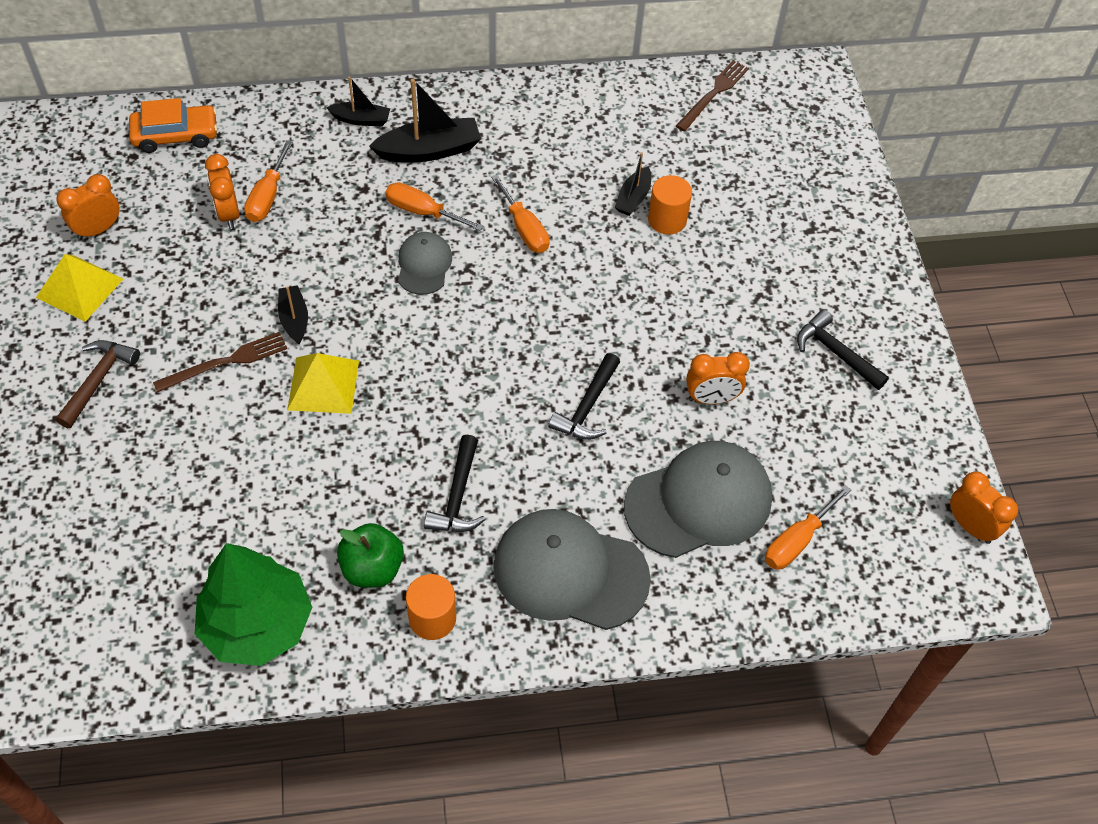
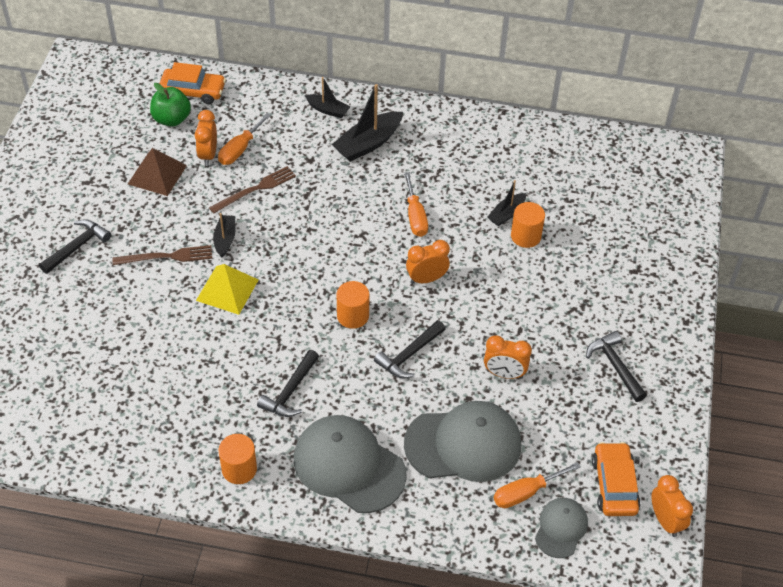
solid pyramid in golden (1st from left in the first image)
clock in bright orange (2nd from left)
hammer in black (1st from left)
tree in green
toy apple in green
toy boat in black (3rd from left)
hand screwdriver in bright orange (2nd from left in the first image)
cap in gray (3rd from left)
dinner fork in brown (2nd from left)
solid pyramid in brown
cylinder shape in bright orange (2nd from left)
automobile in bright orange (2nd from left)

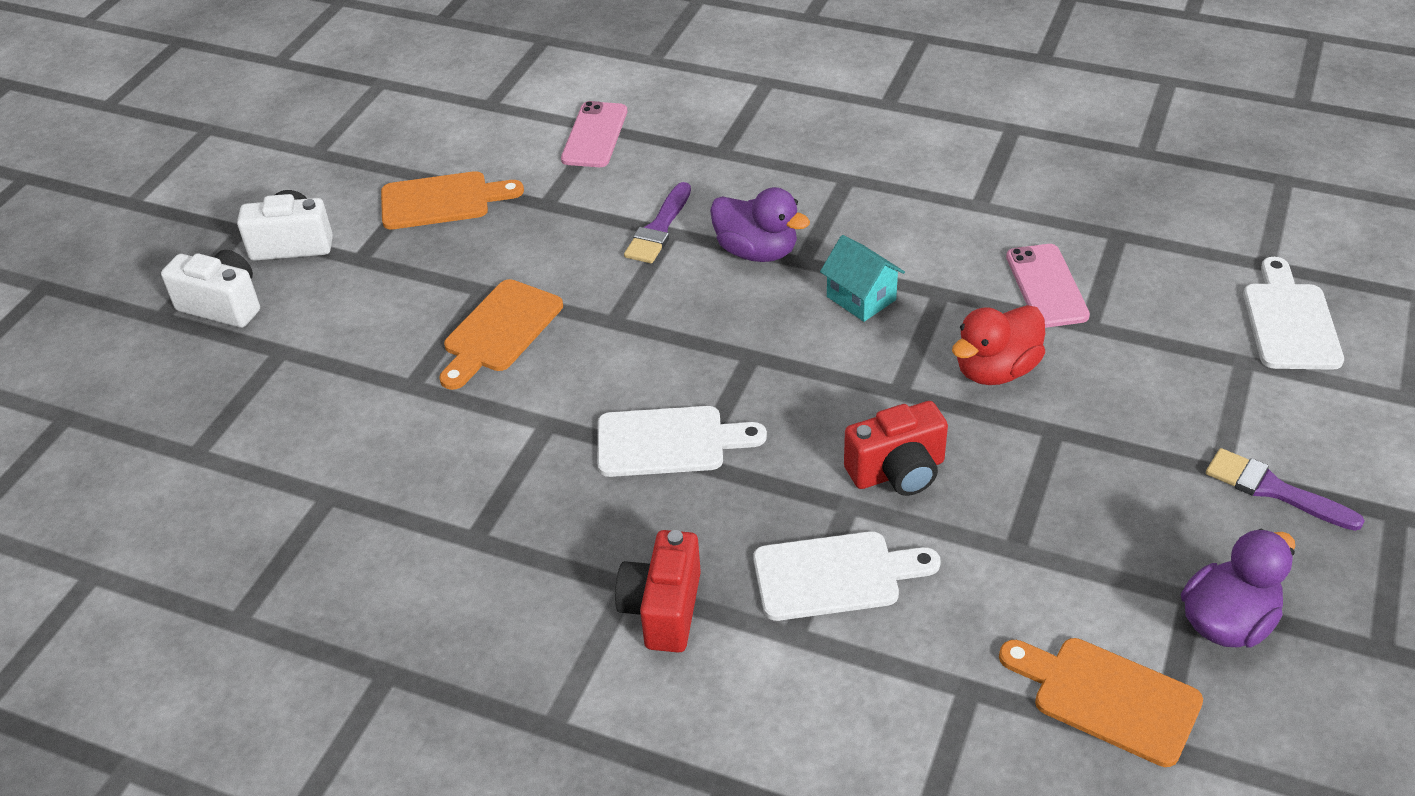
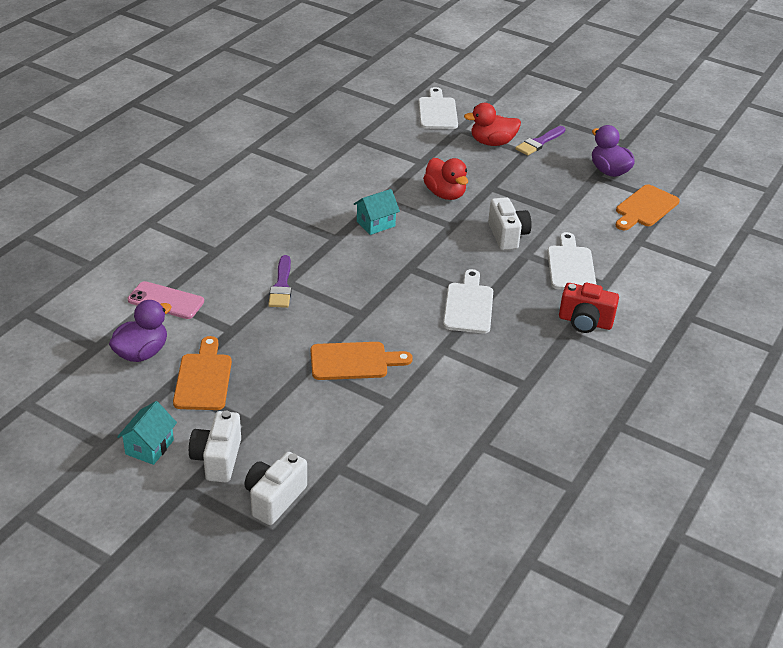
chopping board in bright orange (2nd from left)
paintbrush in royal purple (1st from left)
rubber duck in royal purple (1st from left)
photo camera in snow-white (3rd from left)
smartphone in rose-pink (2nd from left in the first image)
chopping board in snow-white (1st from left)
cottage in turquoise (1st from left)
rubber duck in scarlet (2nd from left)

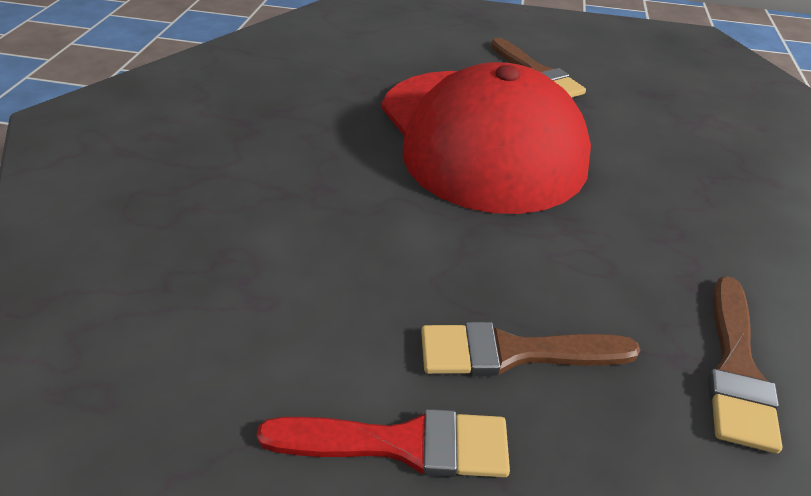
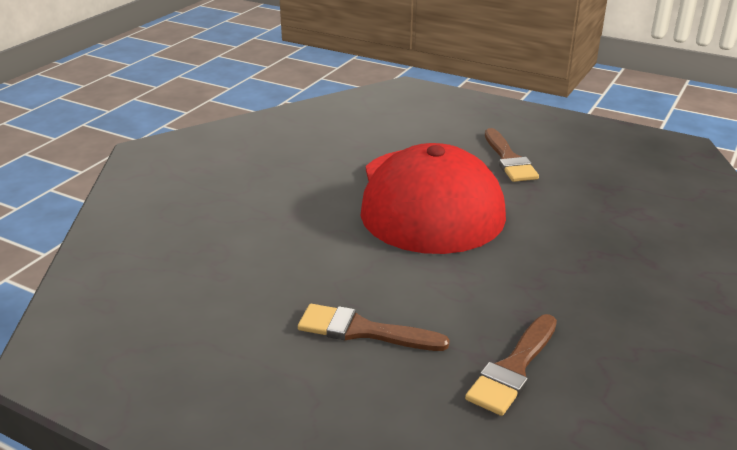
paintbrush in scarlet

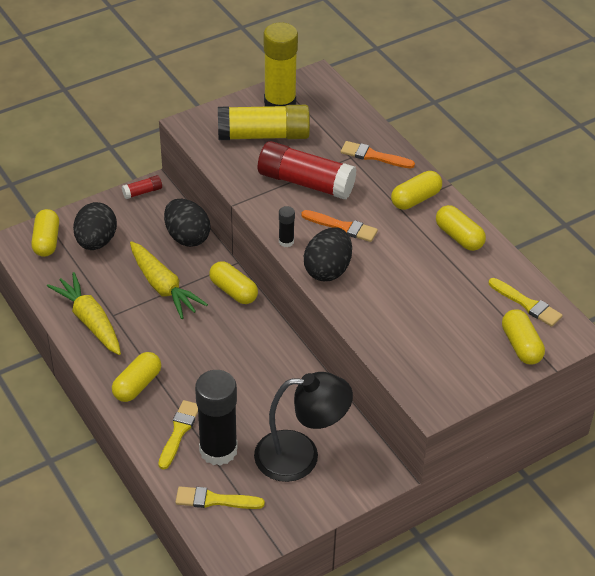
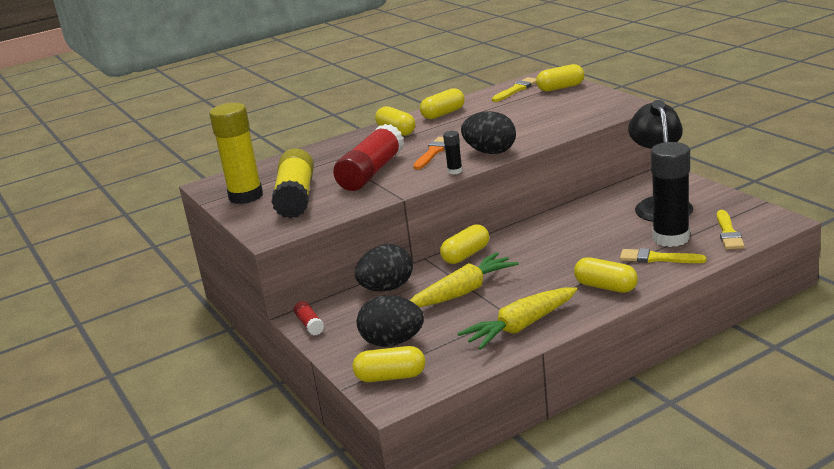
paintbrush in bright orange (2nd from left in the first image)

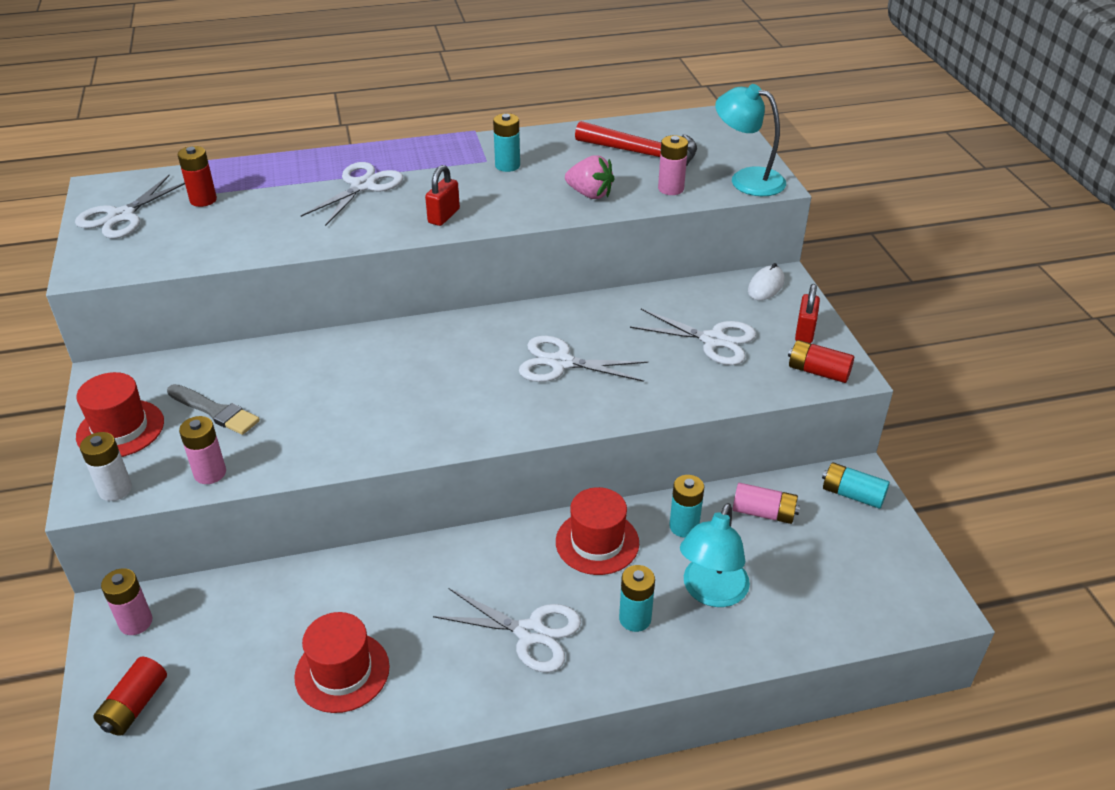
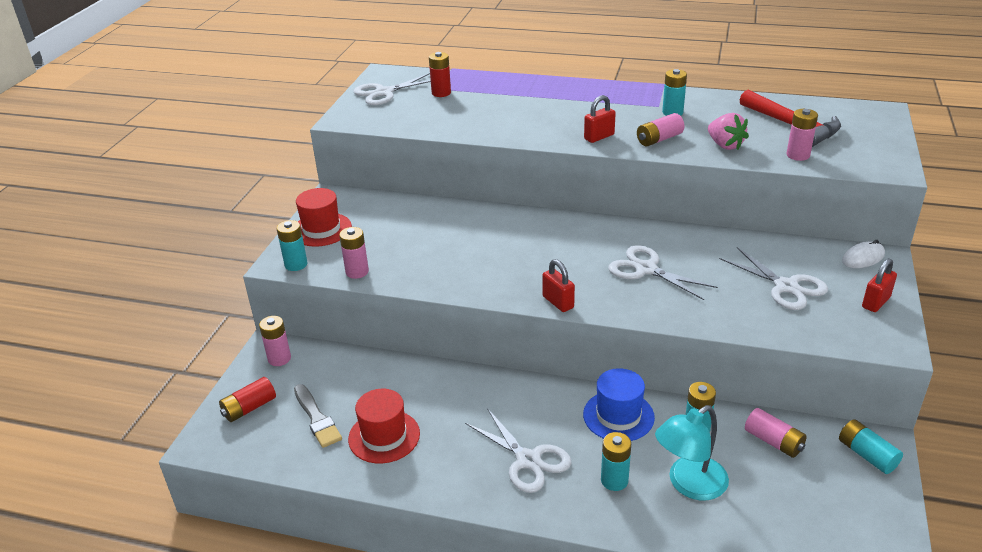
battery in turquoise (1st from left)
paintbrush in gray
scissors in snow-white (2nd from left in the first image)
hat in royal blue
reading lamp in turquoise (2nd from left in the first image)
battery in scarlet (3rd from left in the first image)
padlock in scarlet (1st from left)
battery in rose-pink (3rd from left)

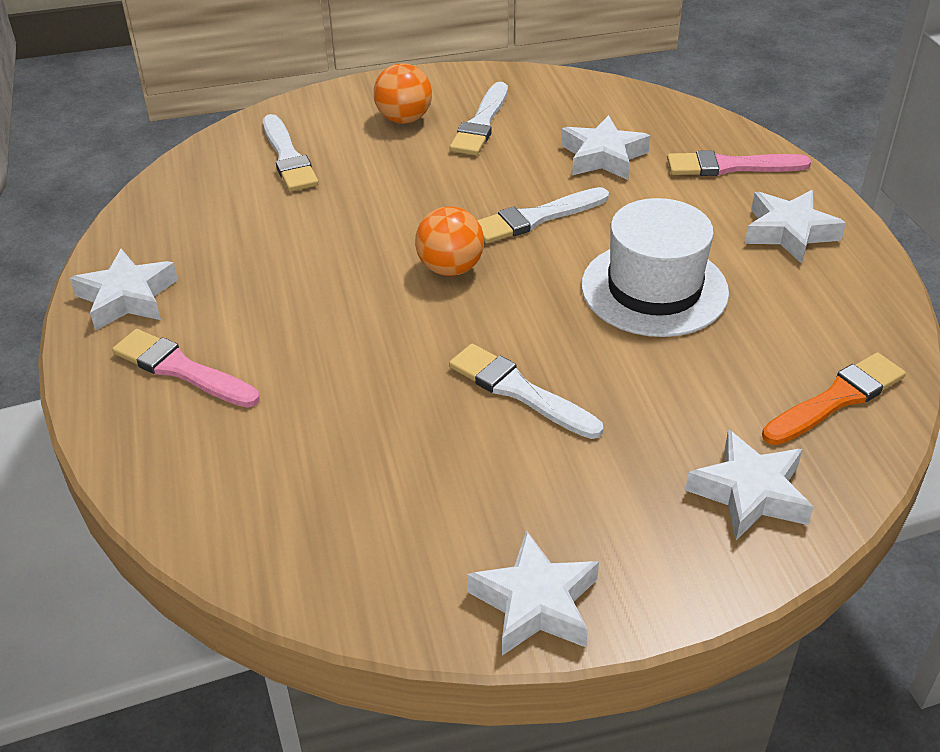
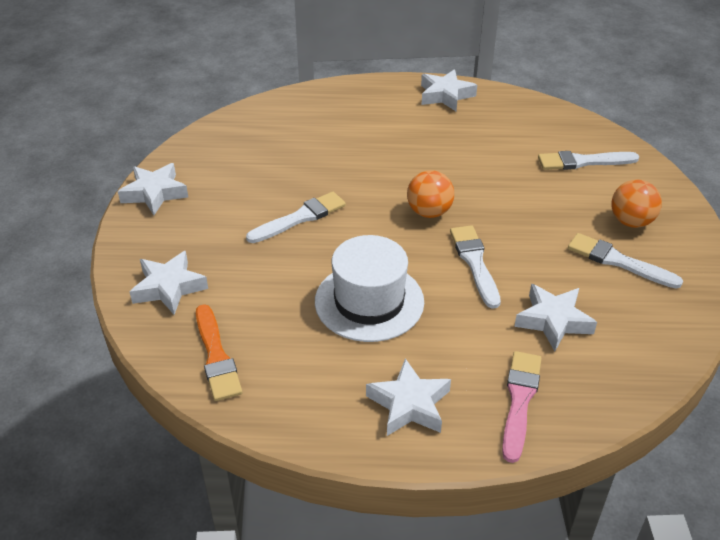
paintbrush in rose-pink (1st from left in the first image)

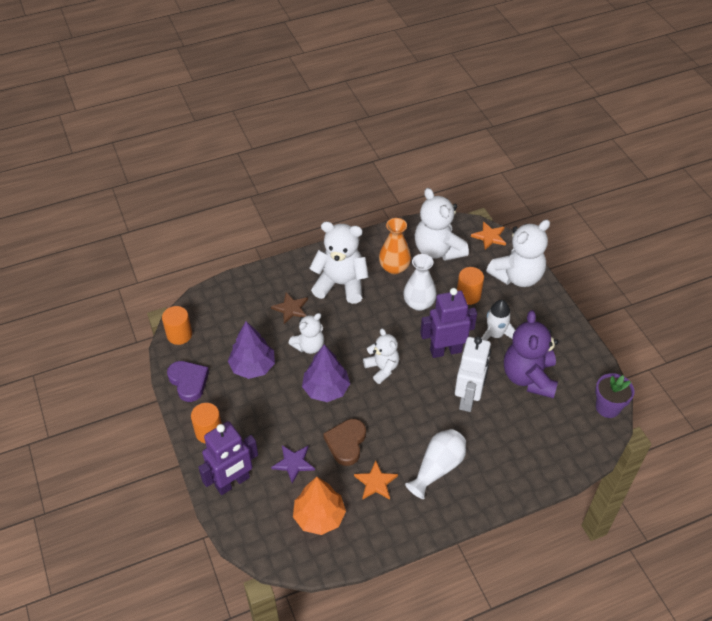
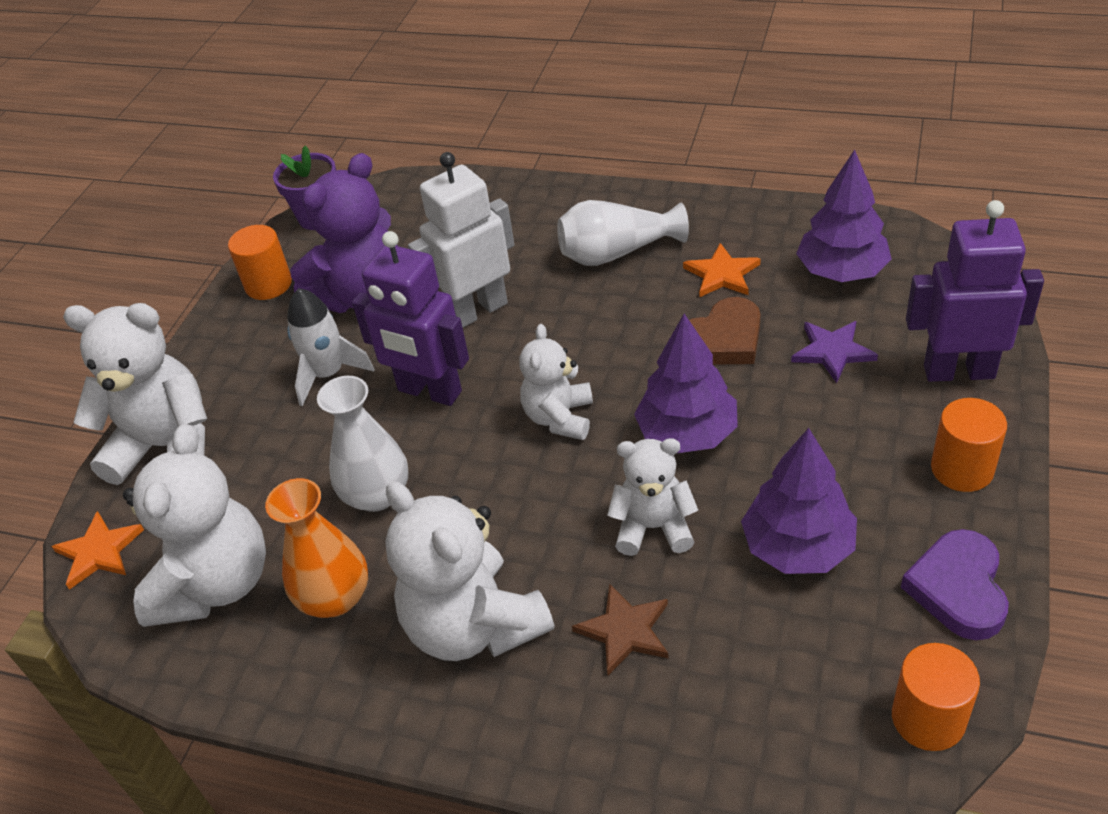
tree in royal purple (3rd from left)
cylinder shape in bright orange (1st from left)

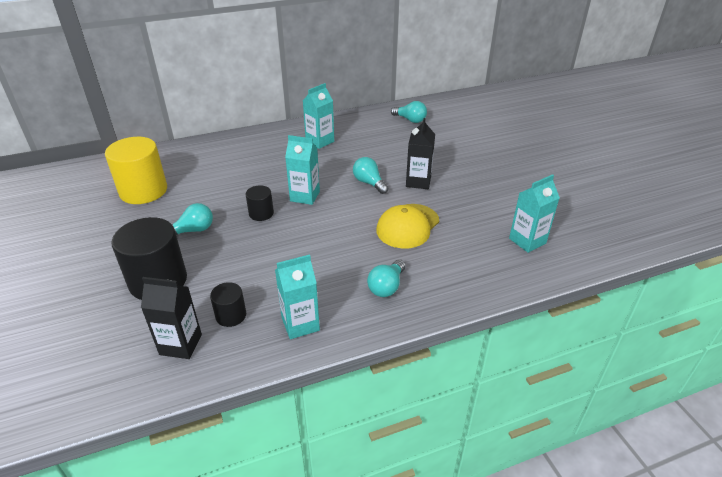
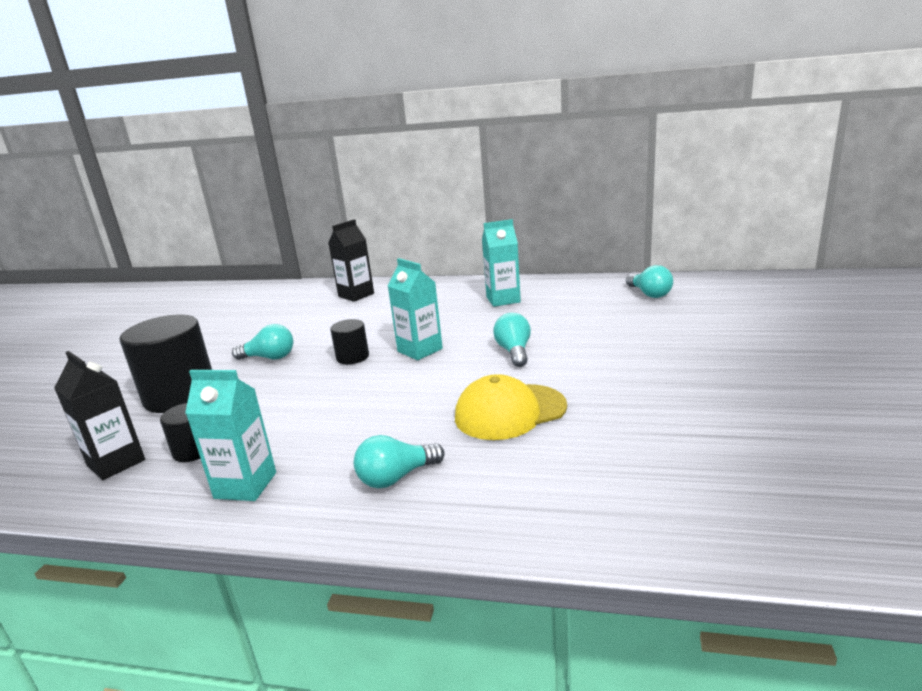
cylinder shape in golden
carton in black (2nd from left)
carton in turquoise (4th from left in the first image)

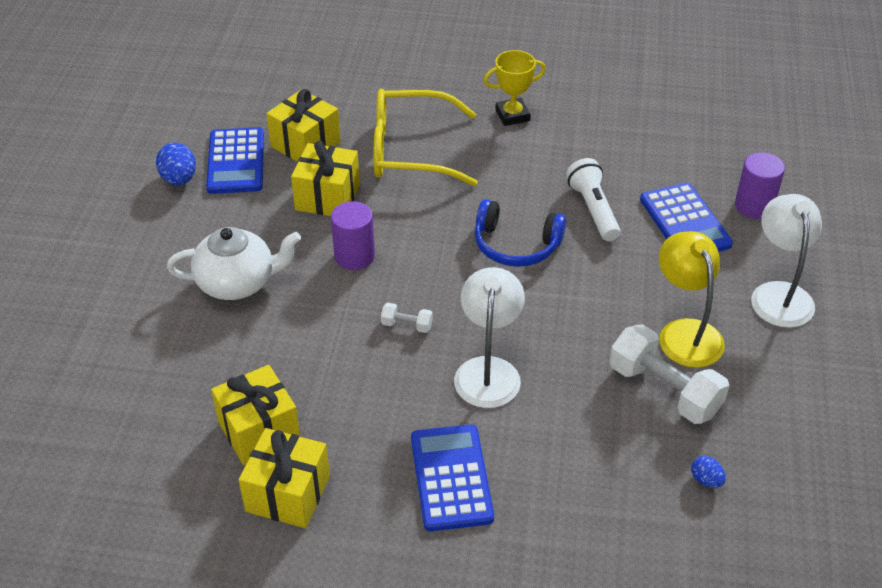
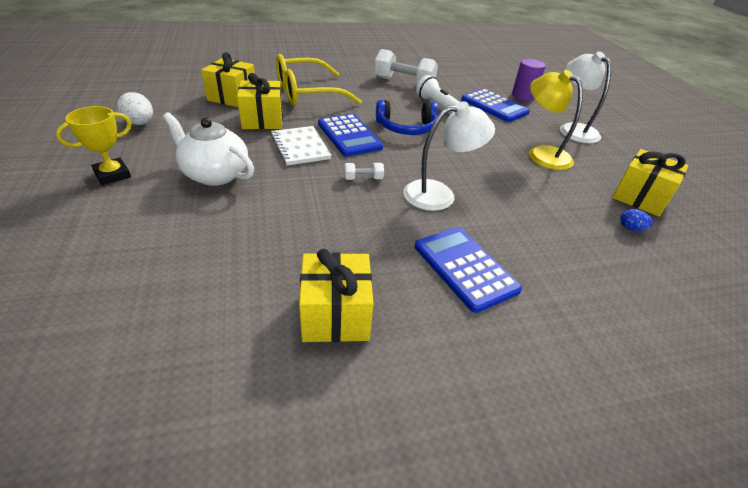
egg shape in snow-white
tea pot in snow-white
pocket calculator in royal blue (1st from left)
wrapped gift in golden (4th from left)
exercise book in snow-white
reading lamp in snow-white (1st from left)
prize cup in golden
dumbbell in snow-white (2nd from left)

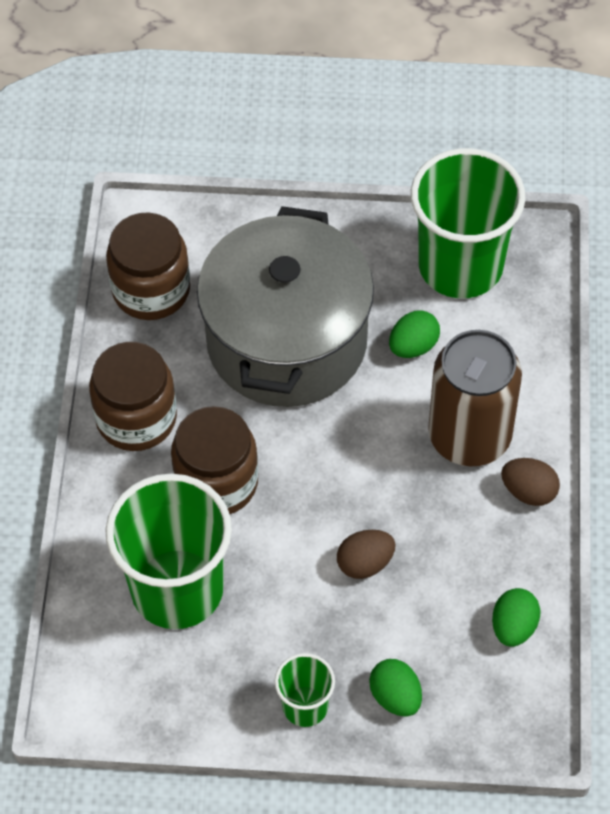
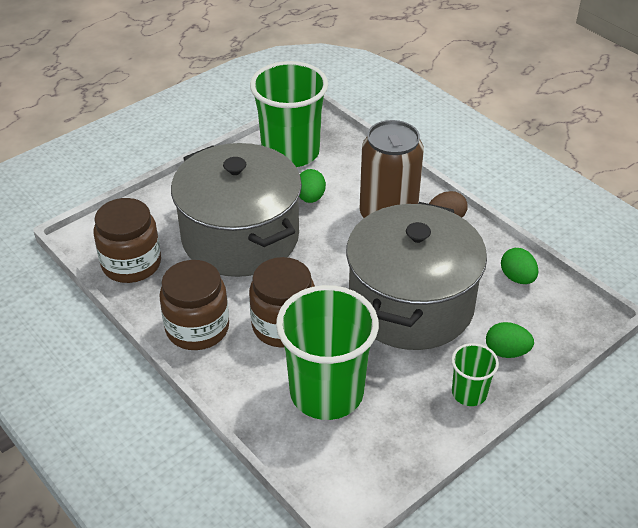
cooking pot in gray (2nd from left)

